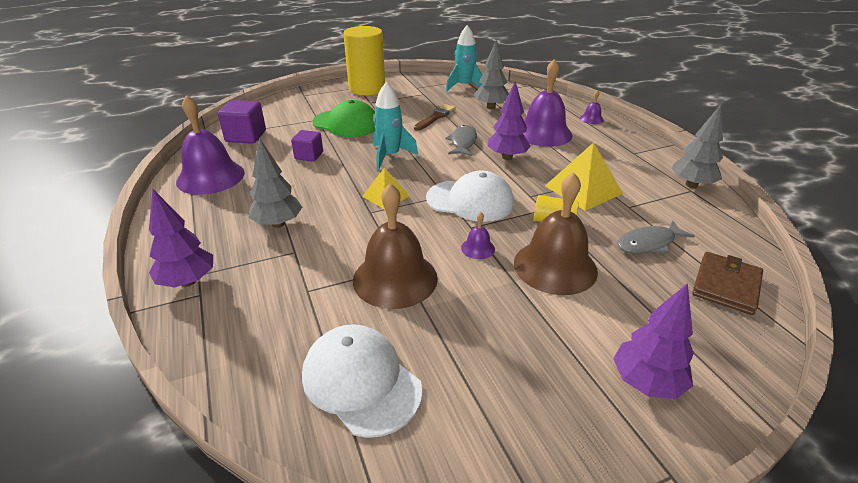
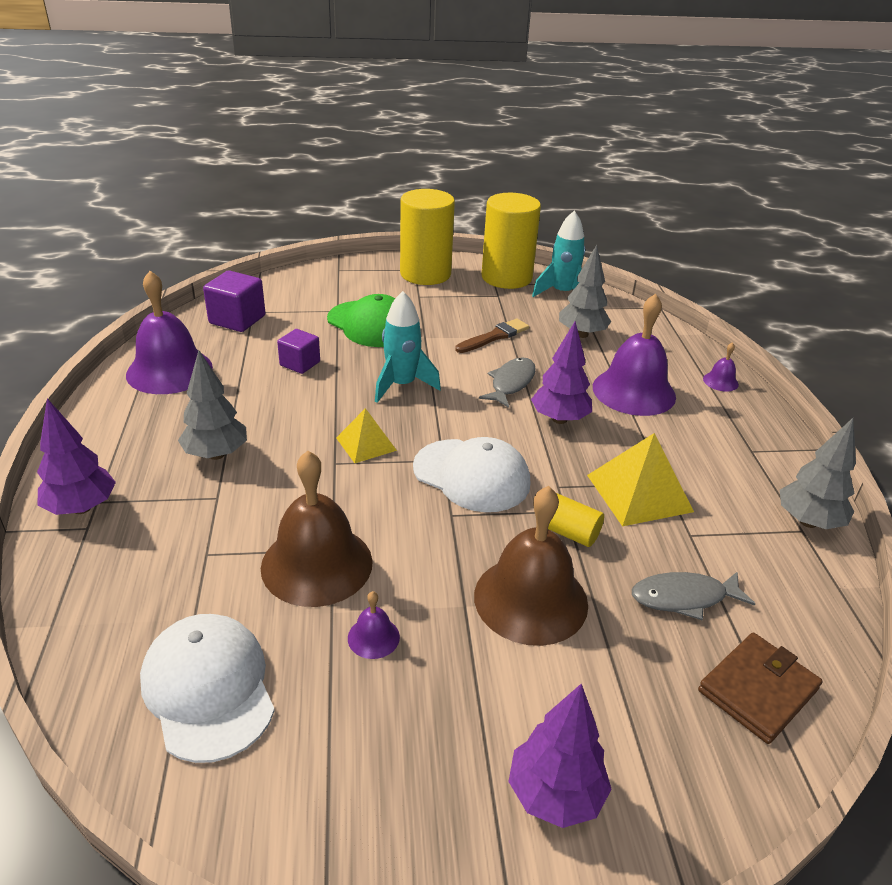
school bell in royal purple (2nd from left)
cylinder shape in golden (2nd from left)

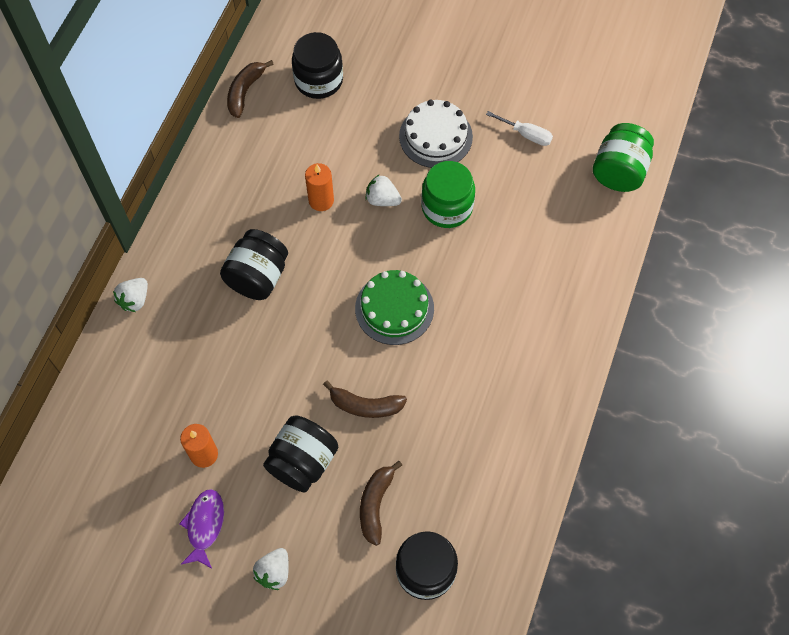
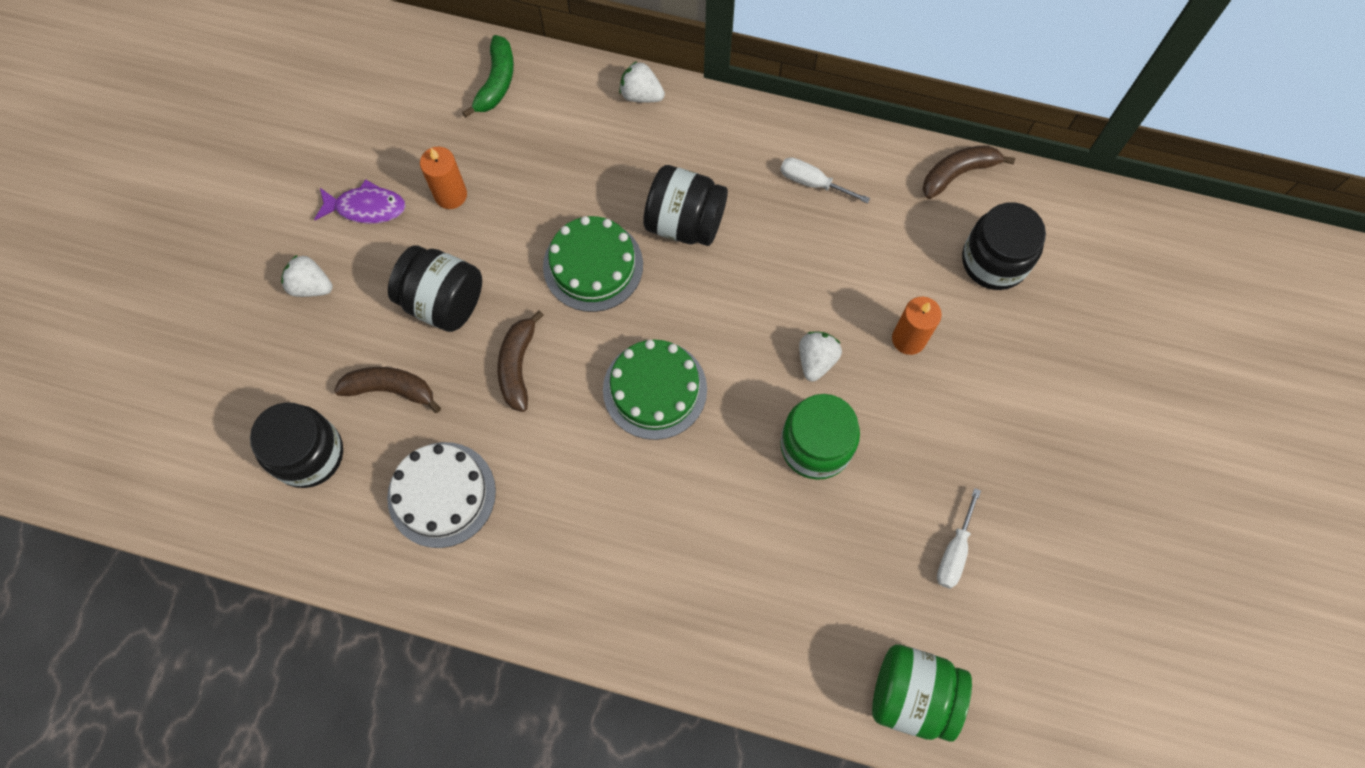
banana fruit in brown (3rd from left)
pillar candle in bright orange (2nd from left)
gateau in snow-white
banana fruit in green
gateau in green (1st from left)
hand screwdriver in snow-white (1st from left)

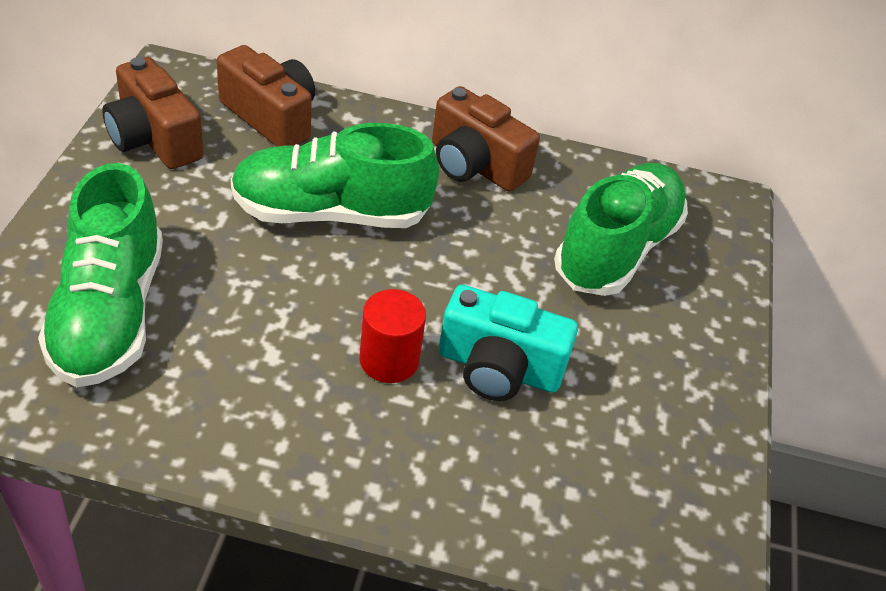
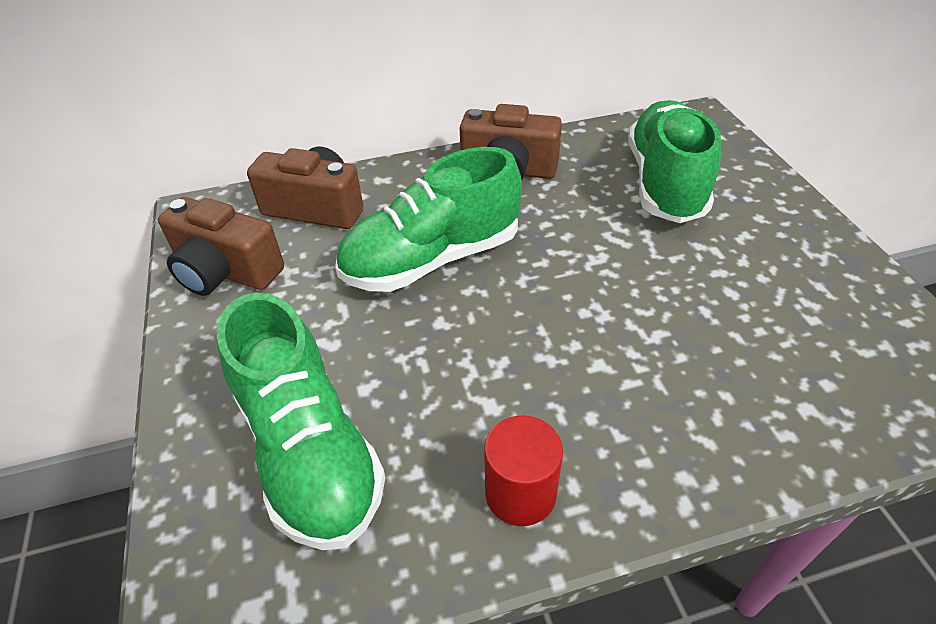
cylinder shape in scarlet
photo camera in turquoise

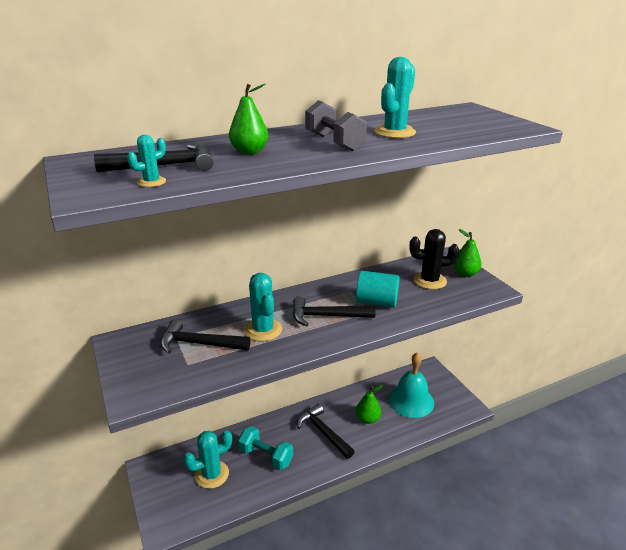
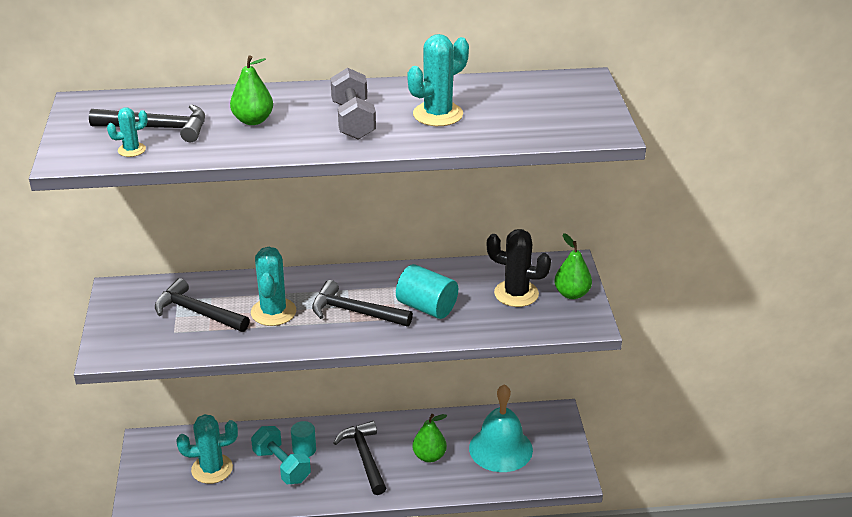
cylinder shape in turquoise (1st from left)

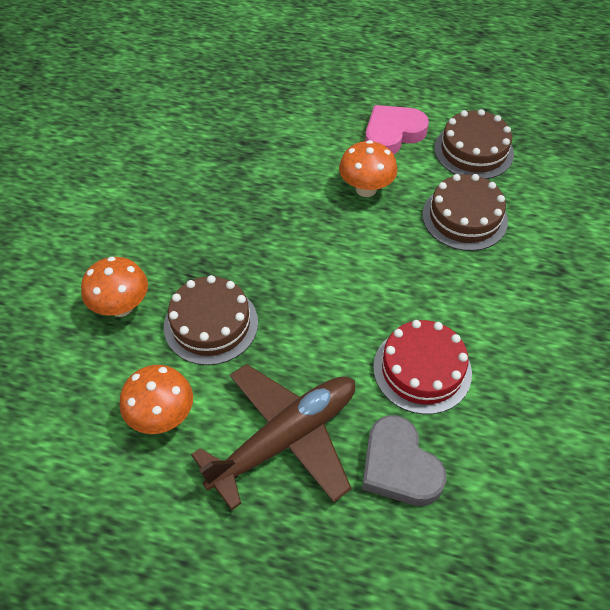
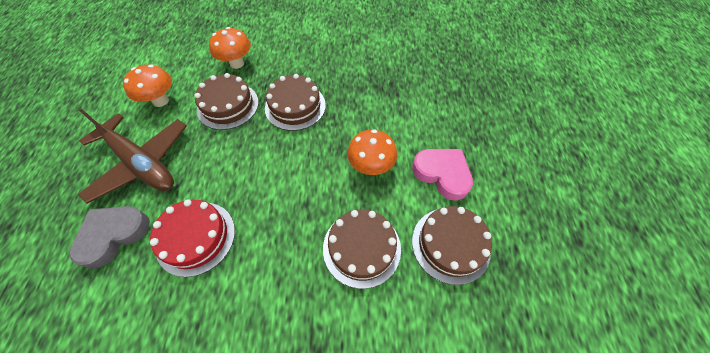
gateau in brown (2nd from left)

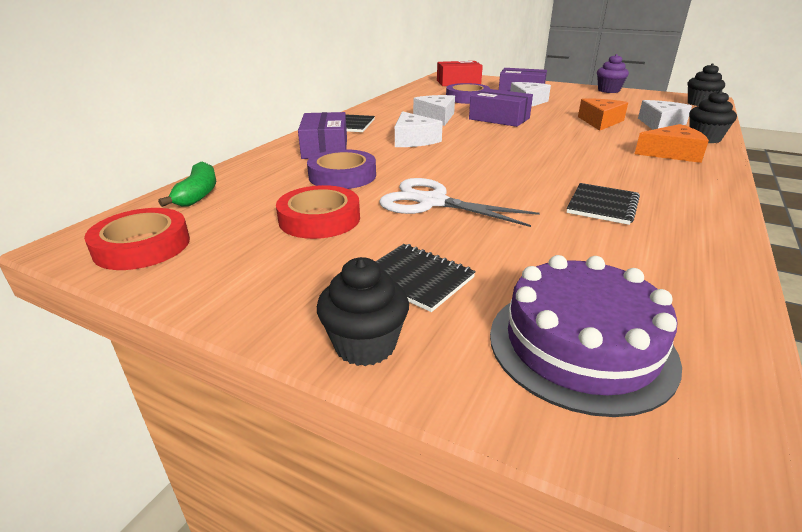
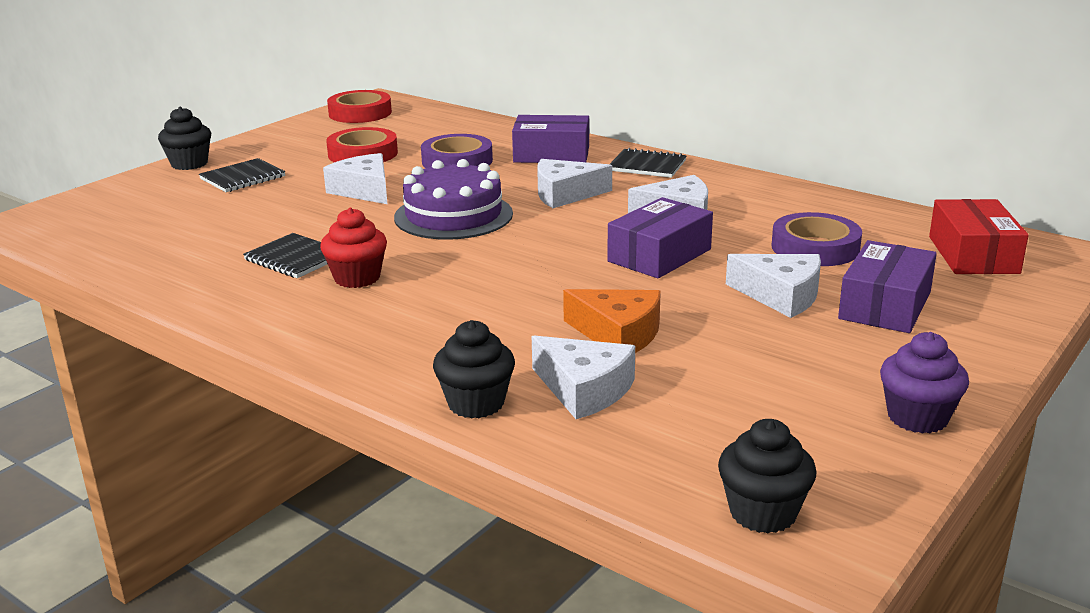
banana fruit in green
piece of cheese in snow-white (1st from left)
gateau in royal purple
piece of cheese in bright orange (2nd from left in the first image)
cupcake in scarlet

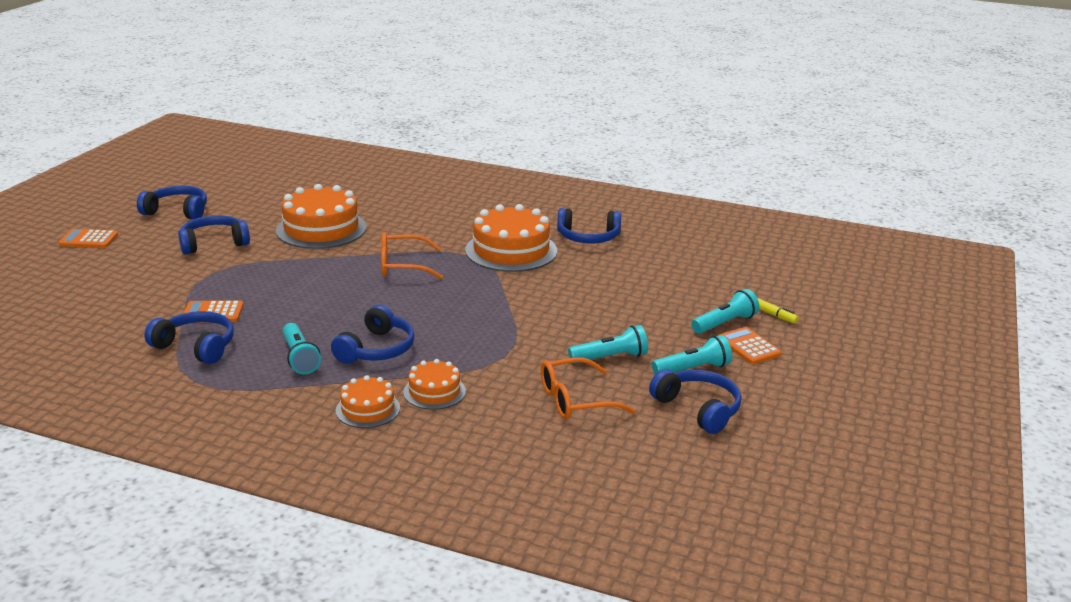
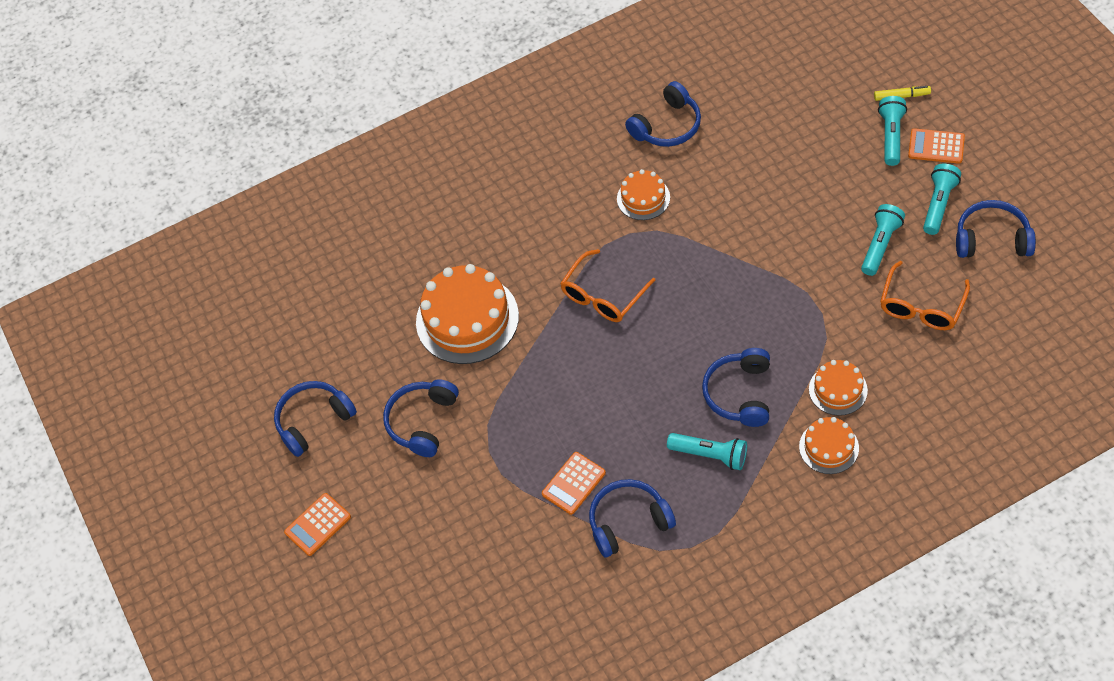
headset in royal blue (5th from left)
gateau in bright orange (2nd from left)

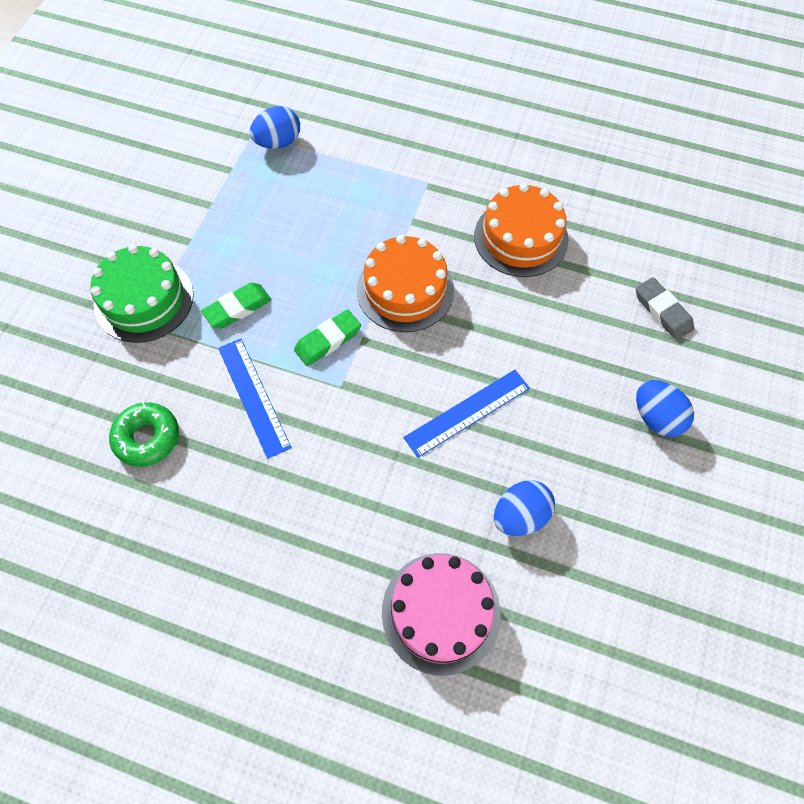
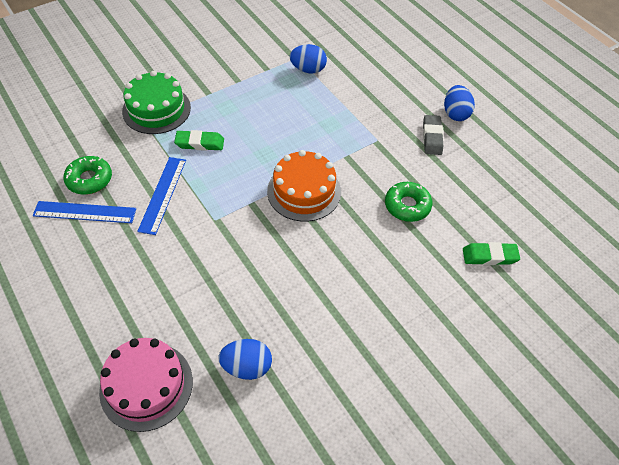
eraser in green (2nd from left)
measuring stick in royal blue (1st from left)
doughnut in green (2nd from left)
eraser in gray
egg shape in royal blue (3rd from left)

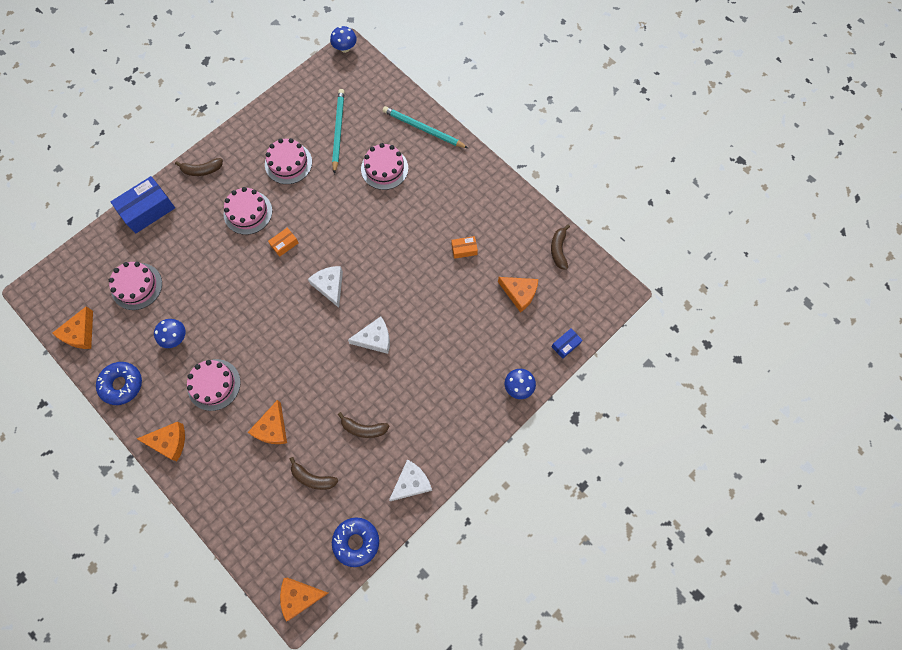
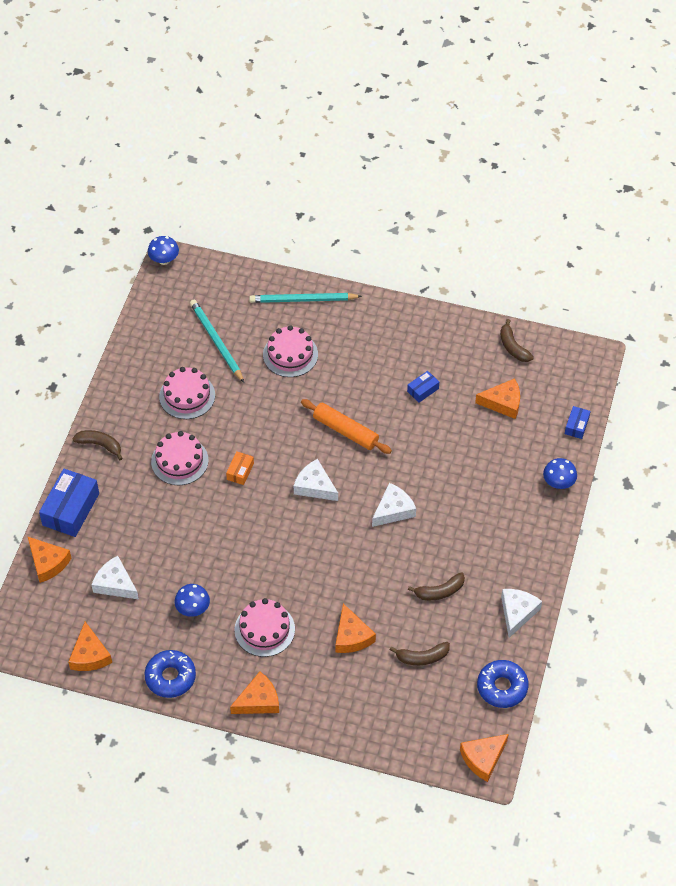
piece of cheese in snow-white (1st from left)
banana fruit in brown (1st from left)
box in royal blue (2nd from left)
piece of cheese in bright orange (1st from left)
pastry roller in bright orange

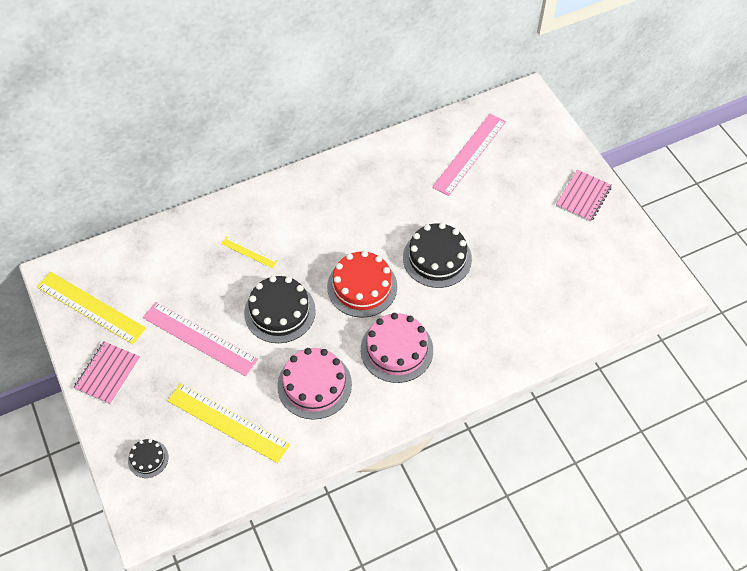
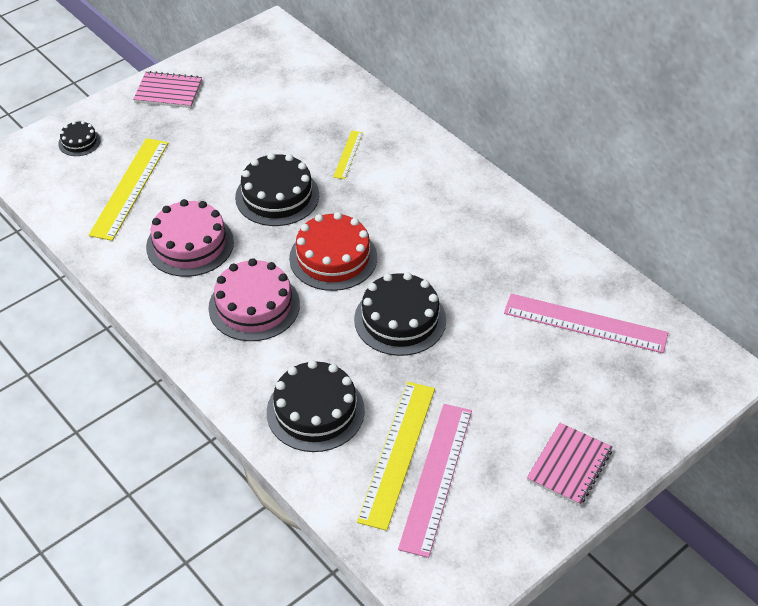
measuring stick in golden (3rd from left)
measuring stick in rose-pink (1st from left)
exercise book in rose-pink (2nd from left)
gateau in black (3rd from left)

